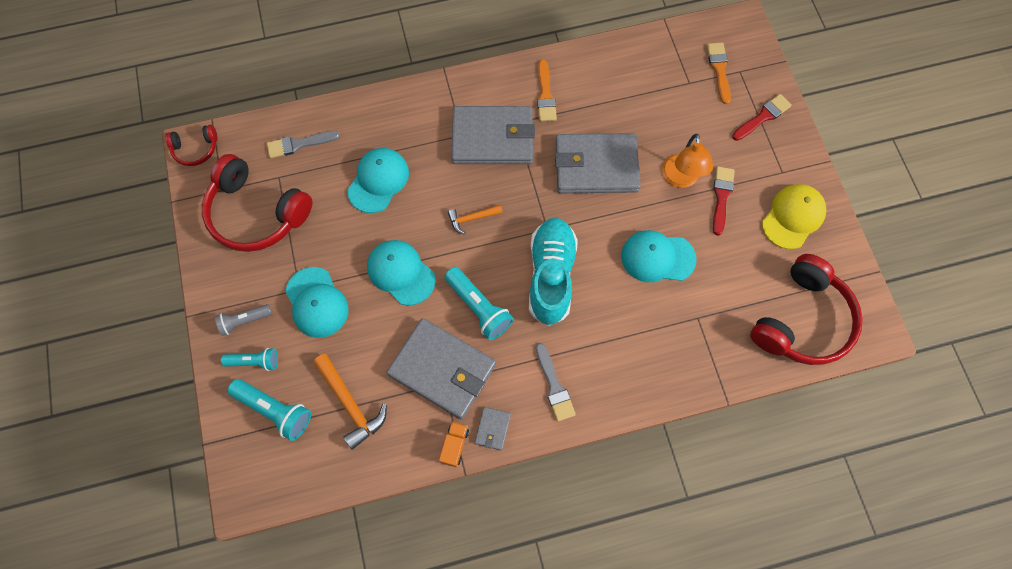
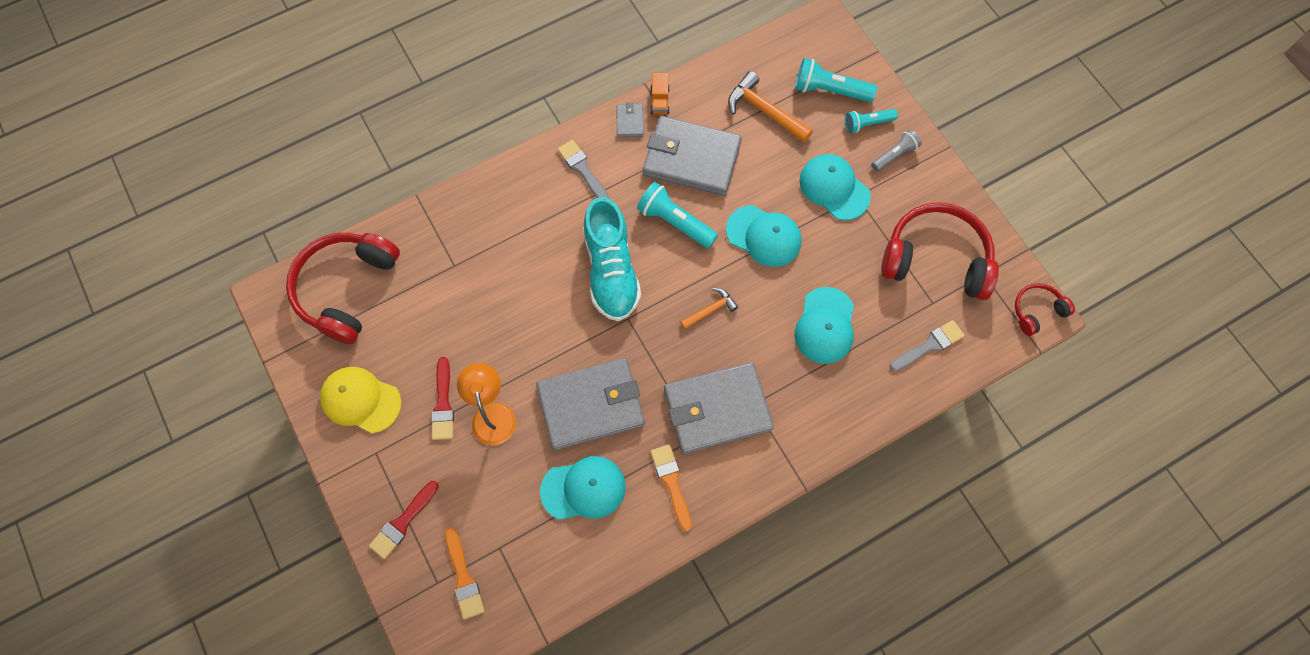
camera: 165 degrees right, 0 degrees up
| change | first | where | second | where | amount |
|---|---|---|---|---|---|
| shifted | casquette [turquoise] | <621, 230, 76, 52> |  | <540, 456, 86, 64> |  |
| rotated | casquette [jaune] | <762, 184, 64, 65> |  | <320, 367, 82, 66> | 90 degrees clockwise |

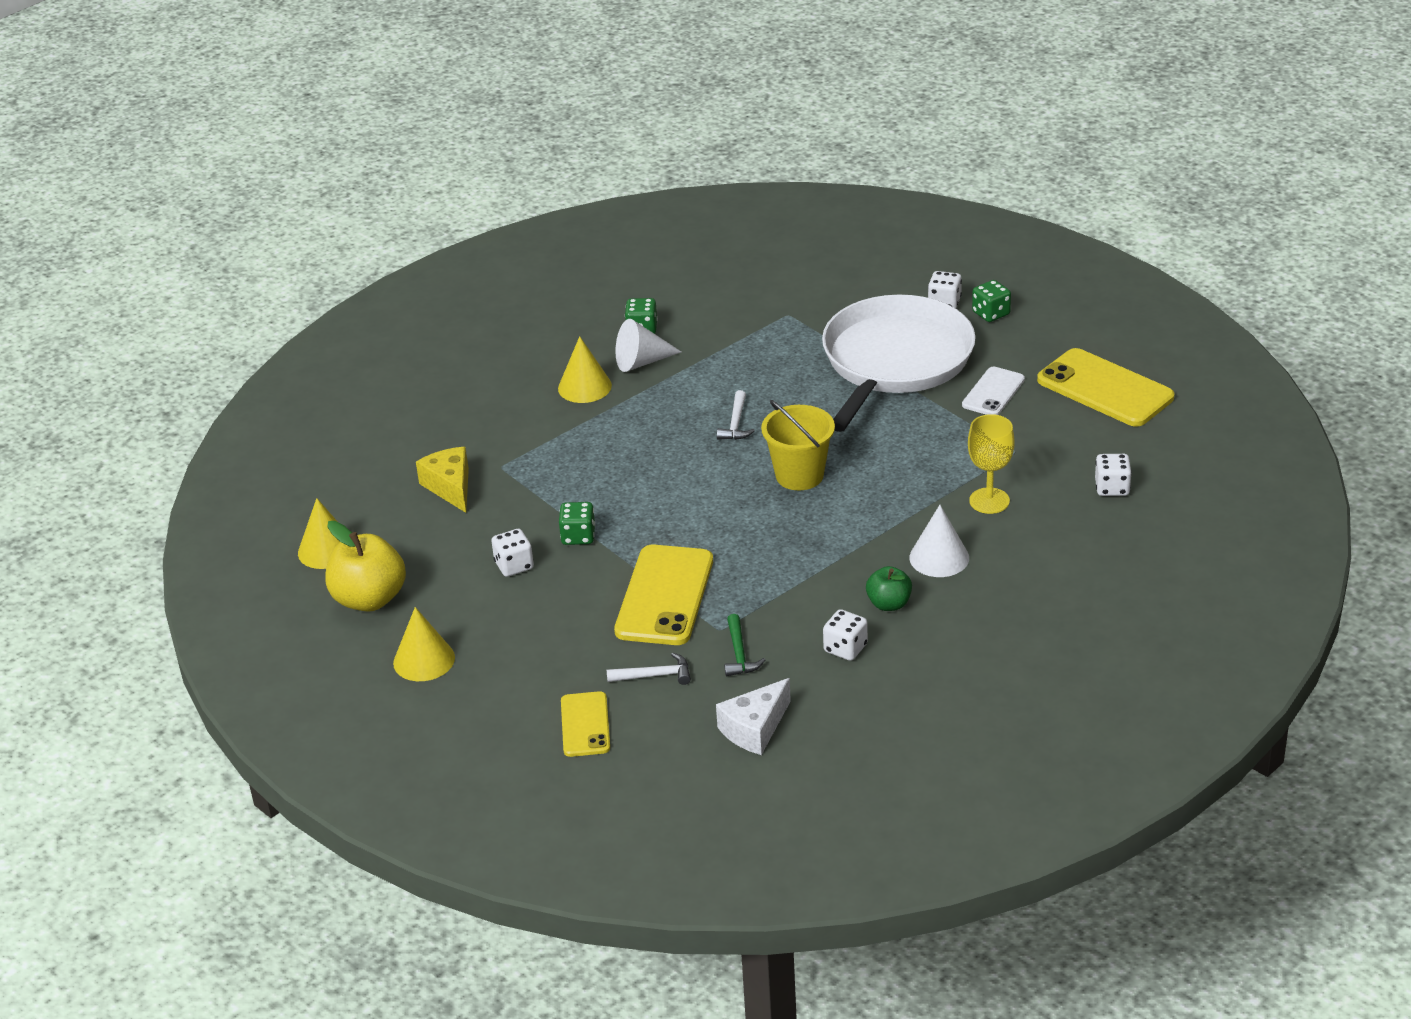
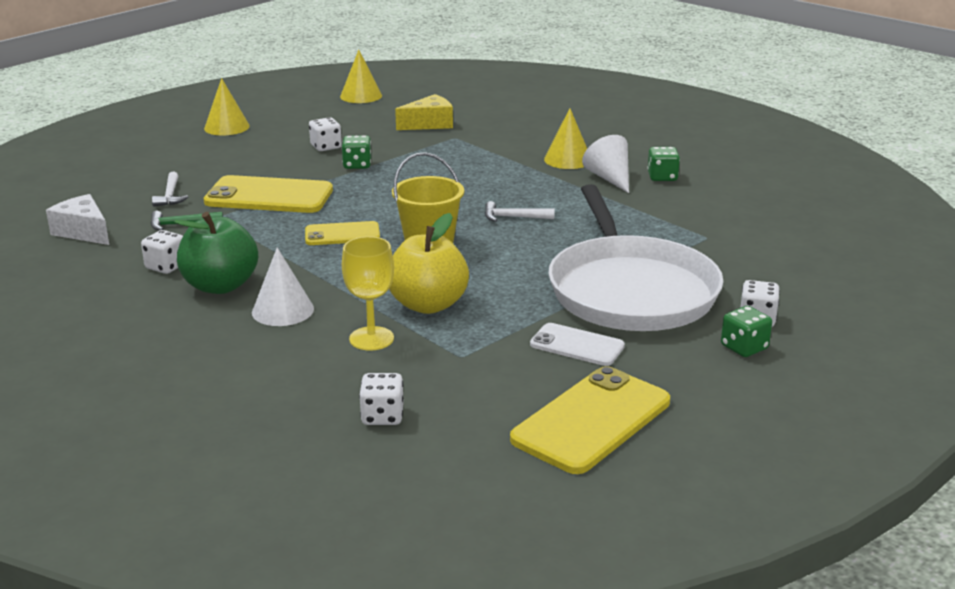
camera: 85 degrees right, 10 degrees down
| change | first | where | second | where | amount |
|---|---|---|---|---|---|
| shifted | pomme [jaune] | <325, 521, 81, 91> |  | <389, 213, 80, 101> |  |
| shifted | téléphone [jaune] | <561, 691, 49, 66> |  | <305, 221, 75, 24> |  |
| rotated | poêle [blanc] | <822, 295, 154, 137> |  | <548, 184, 176, 147> | 60 degrees clockwise |
| scaled | pomme [vert] | <866, 566, 46, 45> |  | <174, 212, 84, 82> | x1.76 |

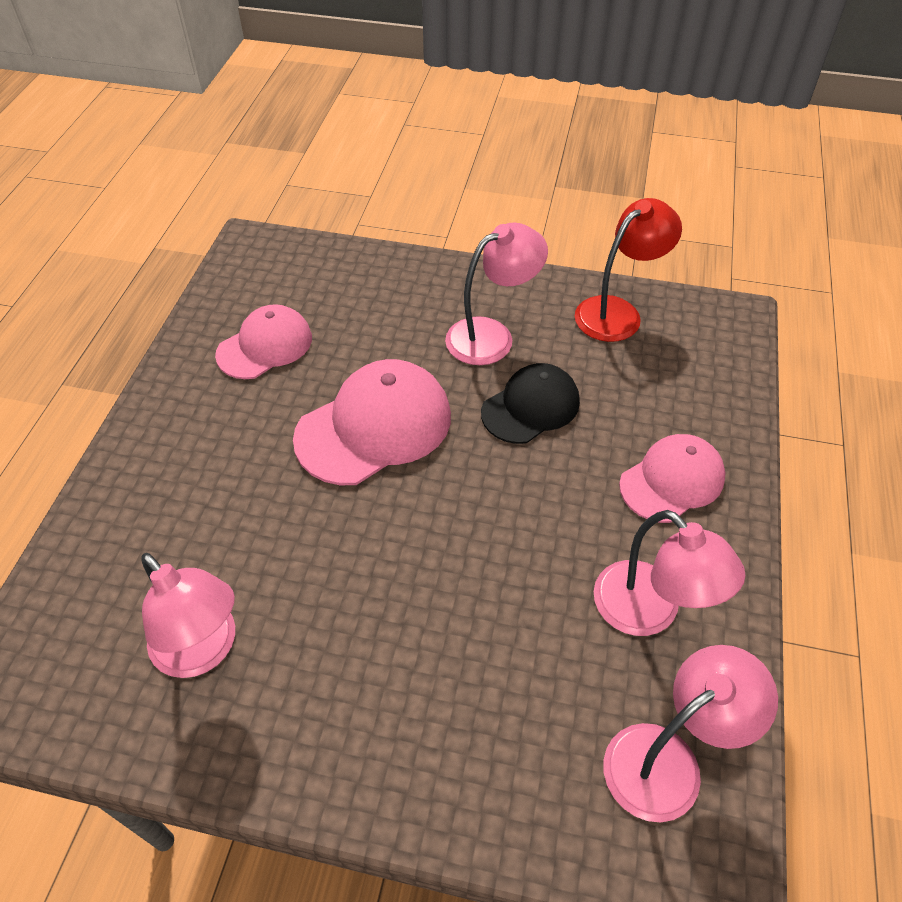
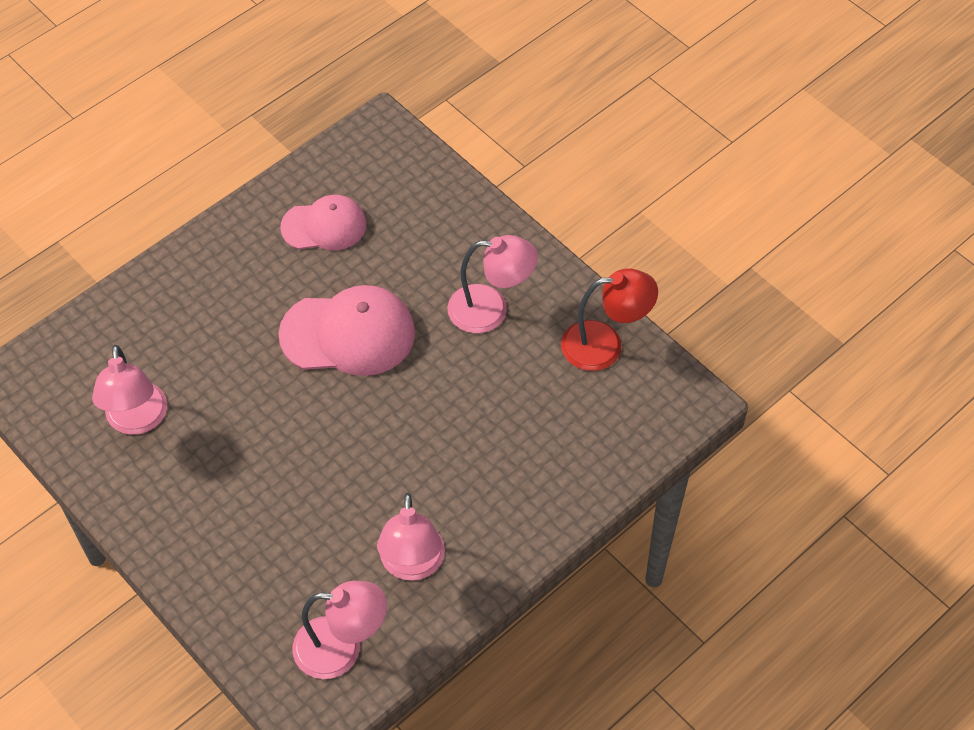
camera: 35 degrees right, 5 degrees up
| change | first | where | second | where | amount |
|---|---|---|---|---|---|
| gone | casquette [noir] | <481, 363, 99, 81> |  |  |  |
| gone | casquette [rose] | <619, 434, 107, 89> |  |  |  |

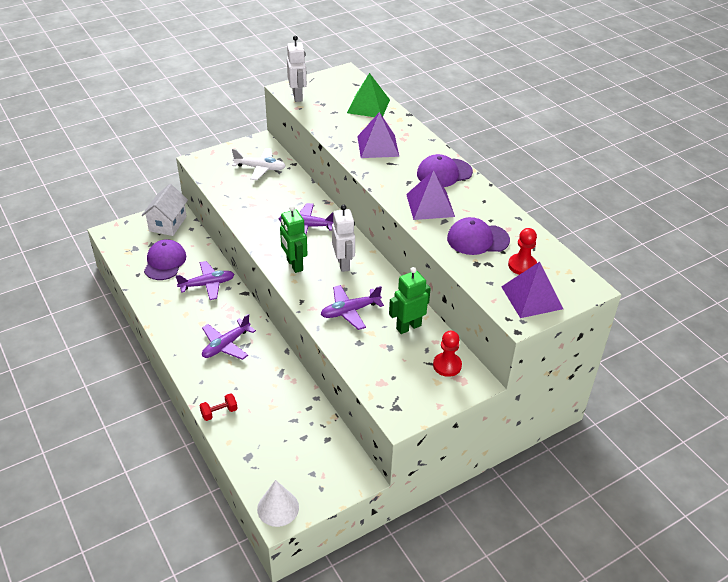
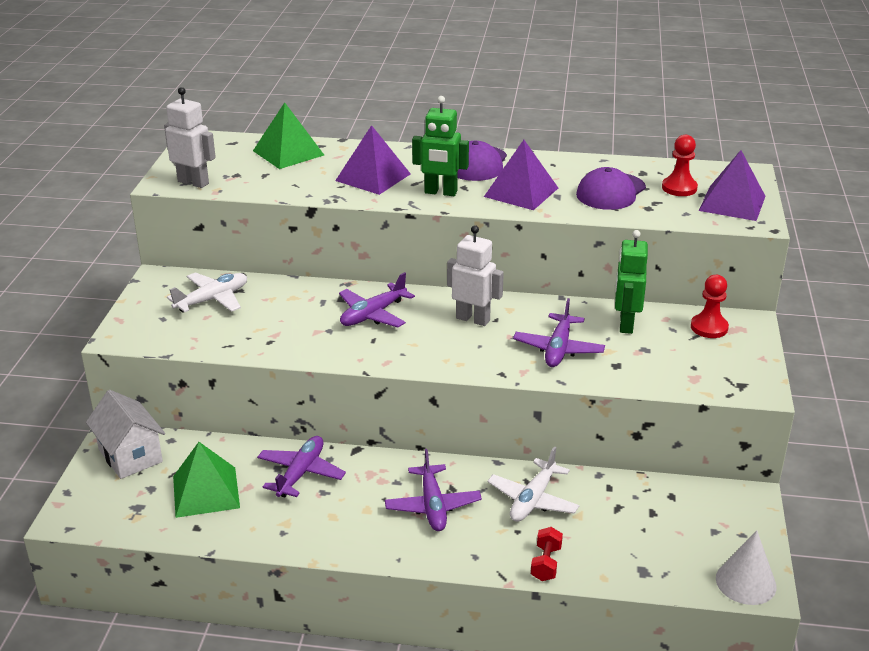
camera: 50 degrees left, 10 degrees down
| change | first | where | second | where | amount |
|---|---|---|---|---|---|
| swapped | casquette [violet] | <144, 239, 42, 41> | pyramide [vert] | <173, 442, 67, 76> |  |
| shifted | robot [vert] | <280, 206, 28, 67> |  | <412, 96, 57, 100> |  |
| new |  |  | avion [blanc] | <488, 446, 92, 76> |  |

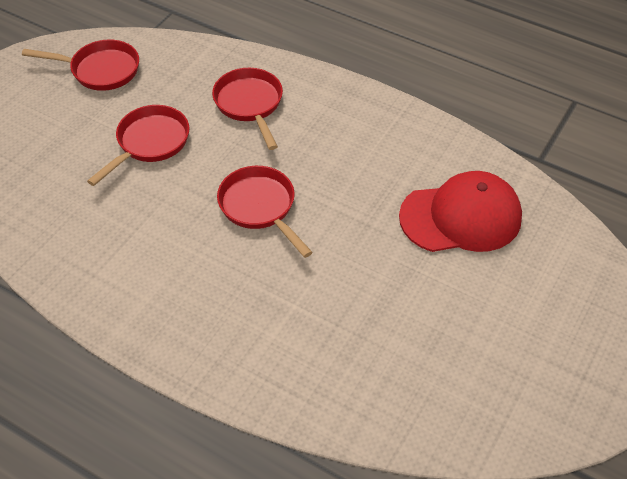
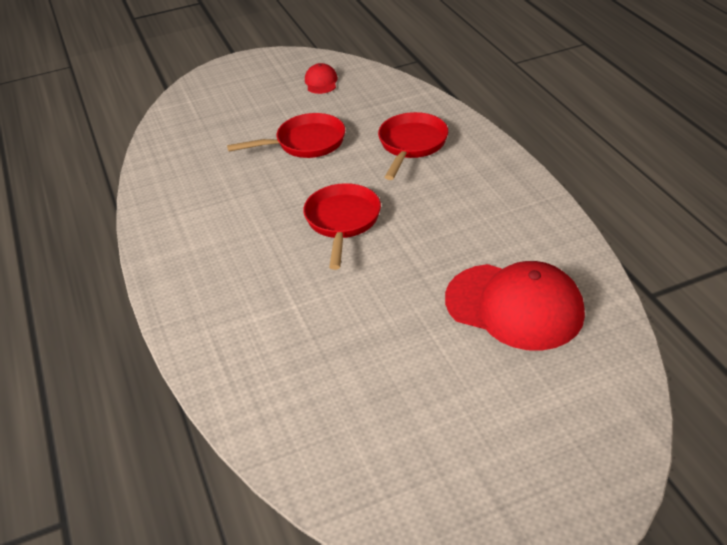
camera: 40 degrees right, 10 degrees down
| change | first | where | second | where | amount |
|---|---|---|---|---|---|
| swapped | poêle [rouge] | <22, 40, 117, 51> | casquette [rouge] | <305, 63, 33, 31> |  |

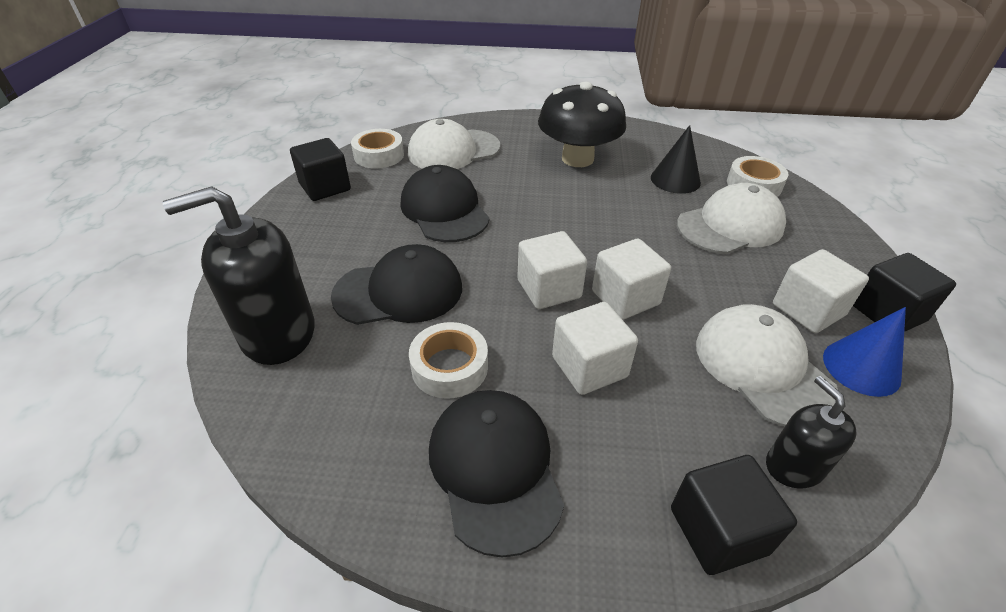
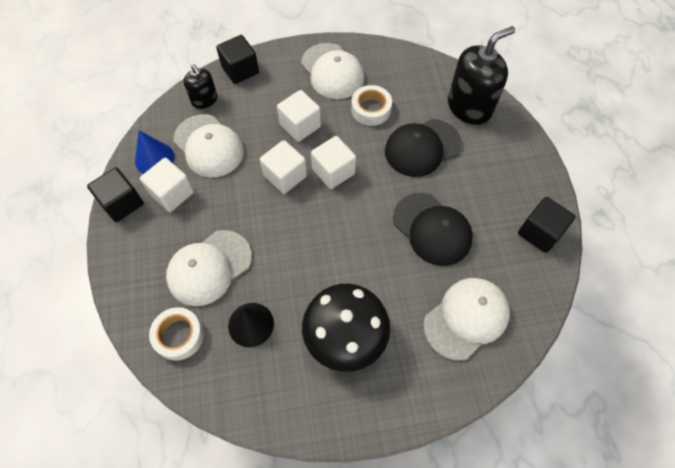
camera: 165 degrees right, 20 degrees up
| change | first | where | second | where | amount |
|---|---|---|---|---|---|
| gone | ruban adhésif [blanc] | <351, 129, 53, 40> |  |  |  |
| repainted | casquette [noir] | <429, 390, 135, 168> | casquette [blanc] | <301, 43, 63, 56> |  |

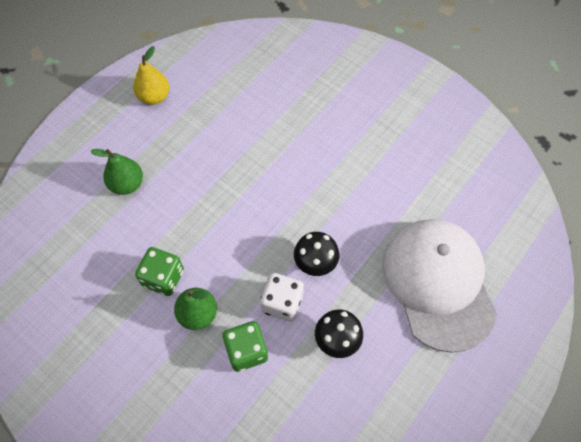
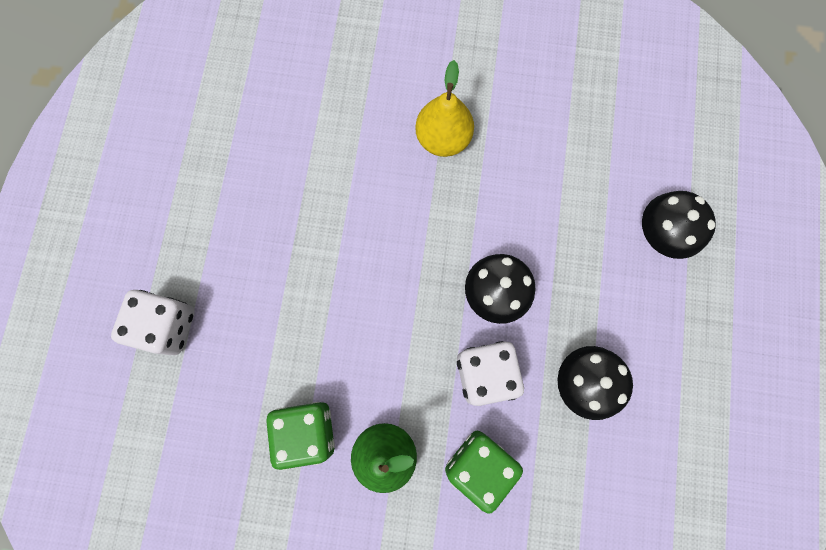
camera: 30 degrees left, 15 degrees up
| change | first | where | second | where | amount |
|---|---|---|---|---|---|
| swapped | poire [vert] | <91, 149, 52, 46> | dé [blanc] | <111, 290, 84, 65> |  |
| shifted | poire [jaune] | <133, 46, 36, 59> |  | <415, 60, 59, 97> |  |
| swapped | casquette [blanc] | <382, 219, 115, 134> | champignon [noir] | <642, 191, 74, 68> |  |

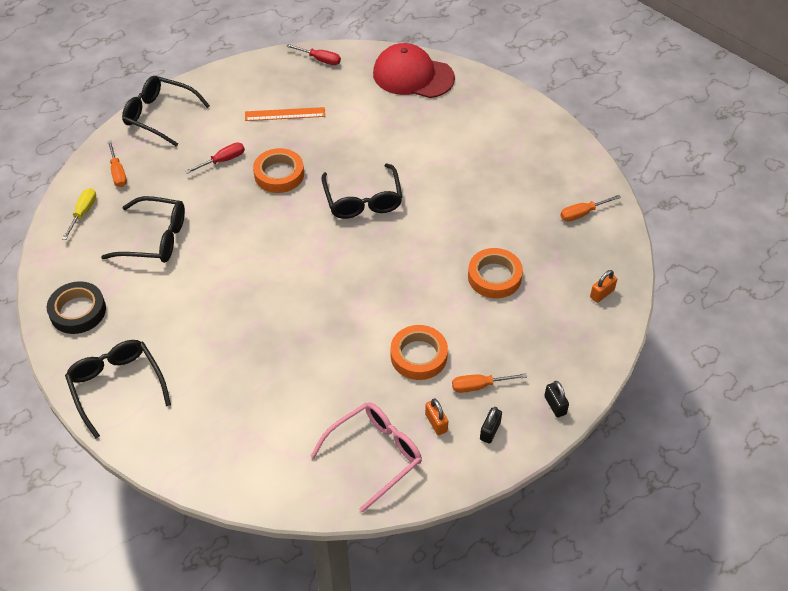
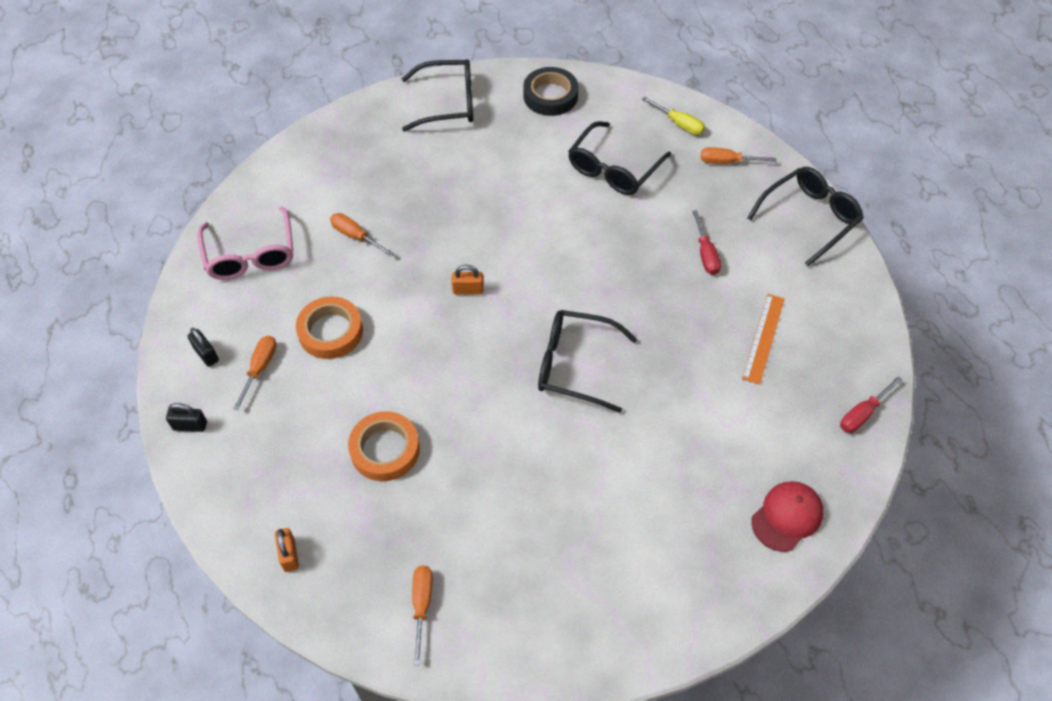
camera: 115 degrees right, 5 degrees up
| change | first | where | second | where | amount |
|---|---|---|---|---|---|
| gone | ruban adhésif [orange] | <253, 148, 51, 45> |  |  |  |
| scaled | casquette [rouge] | <373, 43, 82, 55> |  | <751, 481, 73, 71> | x0.61 |
| shifted | cadenas [orange] | <425, 398, 23, 37> |  | <452, 265, 32, 29> |  |
| new |  |  | tournevis [orange] | <330, 213, 64, 43> |  |

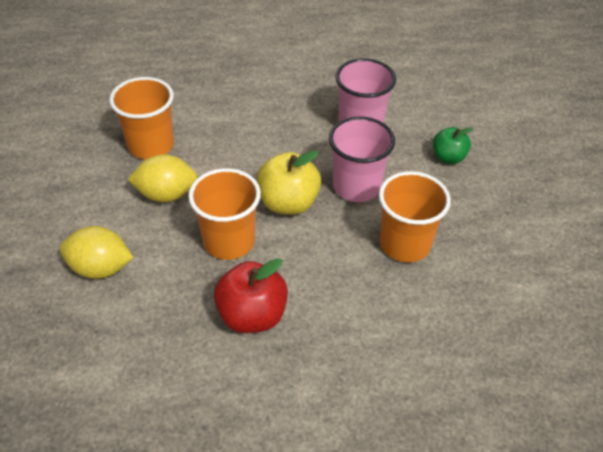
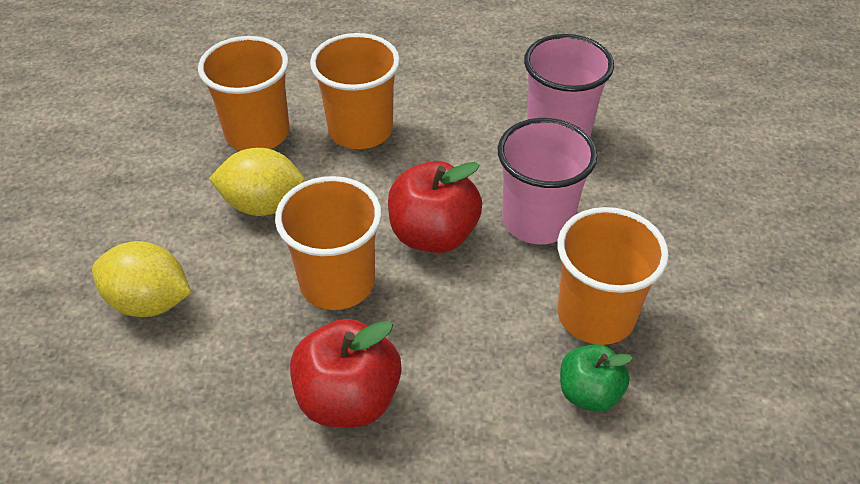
camera: 10 degrees right, 0 degrees up
| change | first | where | second | where | amount |
|---|---|---|---|---|---|
| repainted | pomme [jaune] | <257, 150, 64, 65> | pomme [rouge] | <388, 161, 94, 92> |  |
| shifted | pomme [vert] | <433, 127, 40, 37> |  | <560, 344, 73, 68> |  |
| new |  |  | gobelet [orange] | <310, 33, 90, 116> |  |

